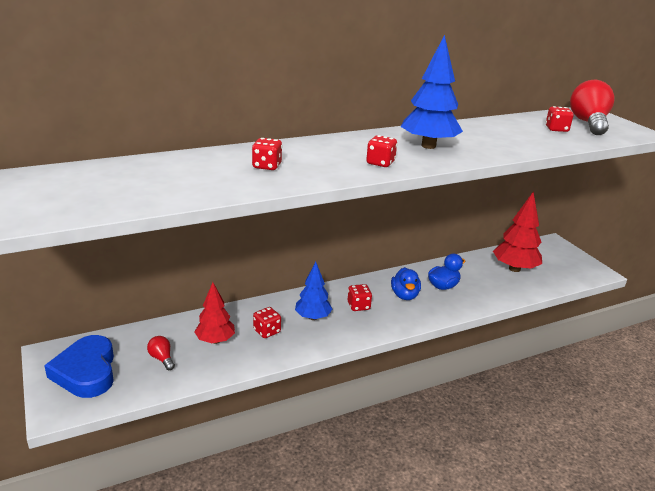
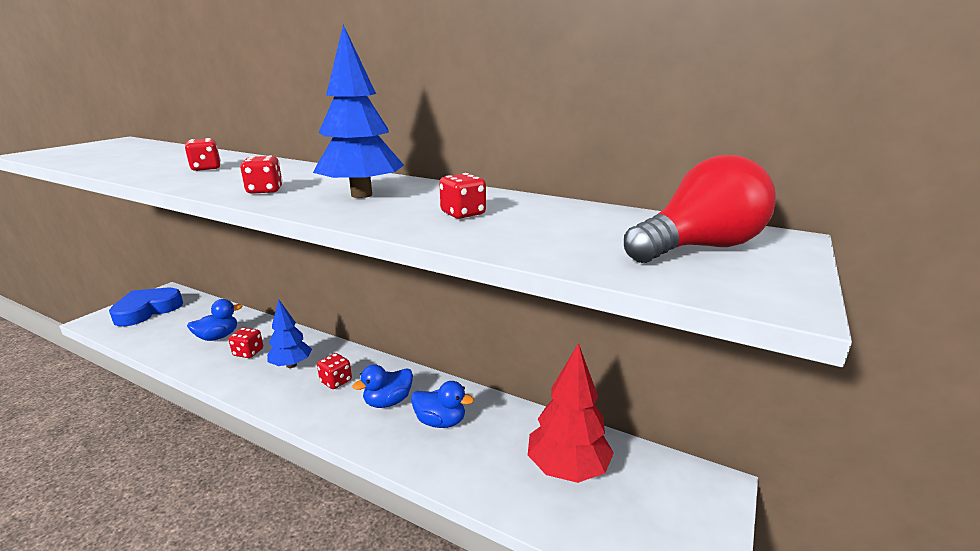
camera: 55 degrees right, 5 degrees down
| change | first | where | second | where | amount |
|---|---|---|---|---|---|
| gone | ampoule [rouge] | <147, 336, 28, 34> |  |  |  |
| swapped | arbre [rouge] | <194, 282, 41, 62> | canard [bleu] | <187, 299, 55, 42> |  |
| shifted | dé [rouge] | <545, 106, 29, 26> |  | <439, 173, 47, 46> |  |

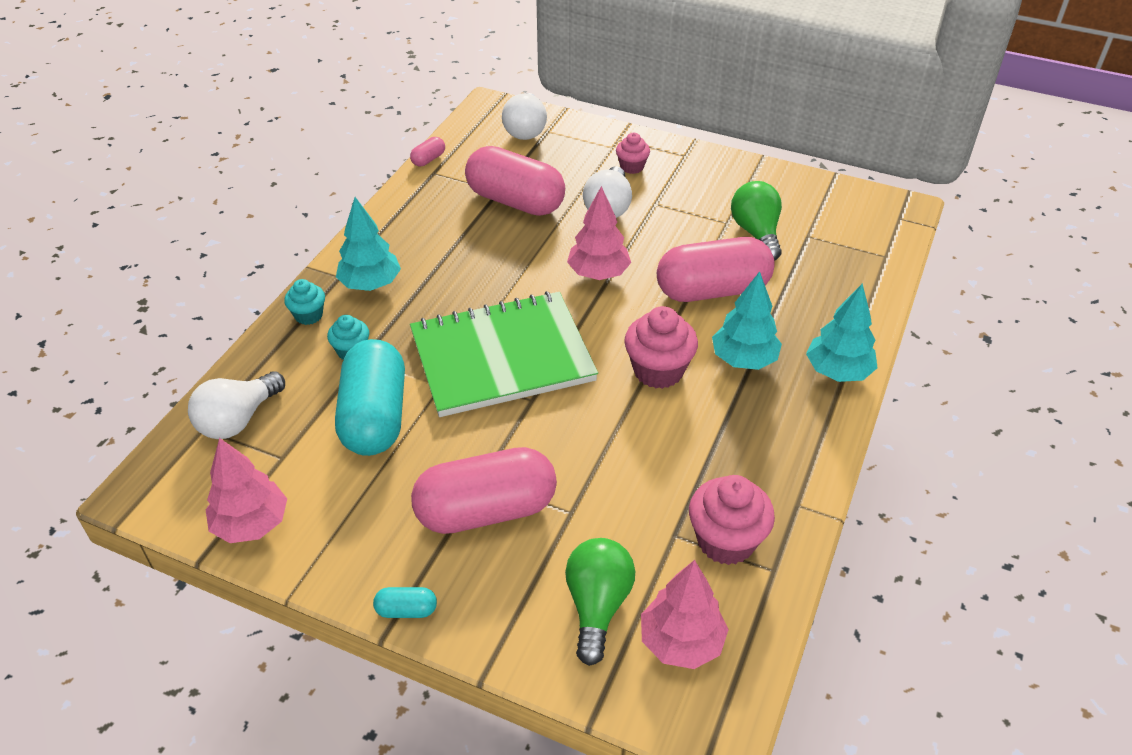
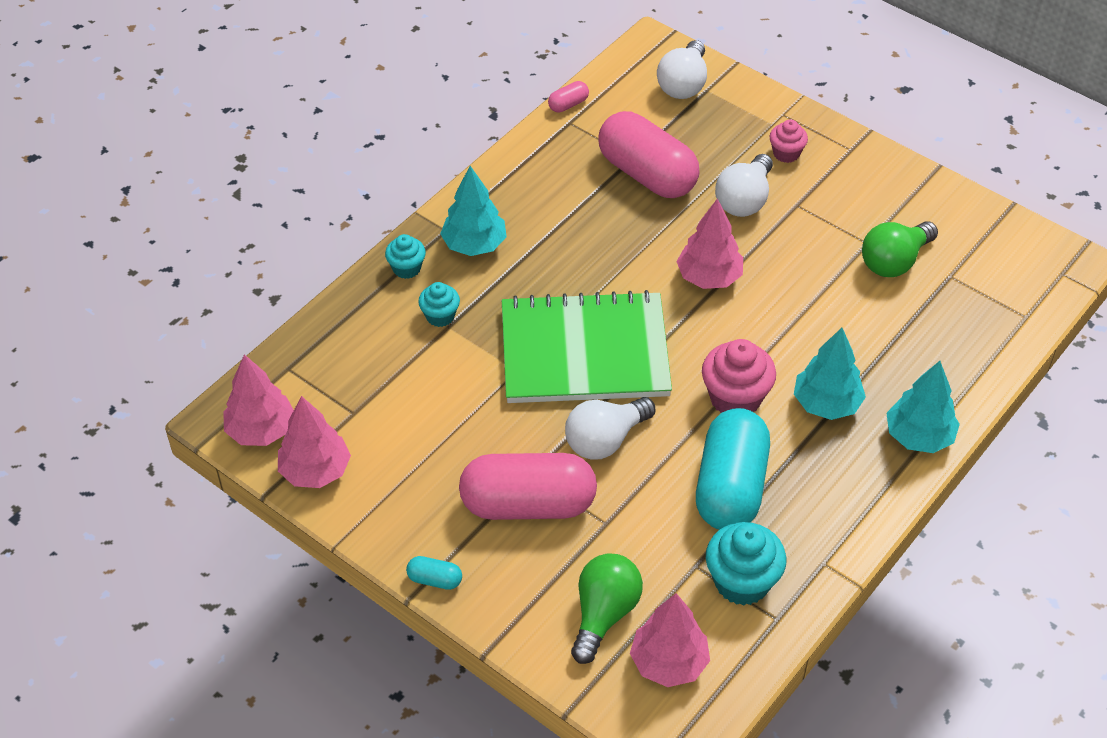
camera: 15 degrees right, 5 degrees up
| change | first | where | second | where | amount |
|---|---|---|---|---|---|
| shifted | ampoule [blanc] | <188, 371, 97, 68> |  | <565, 397, 91, 63> |  |
| shifted | gélule [turquoise] | <335, 339, 70, 117> |  | <696, 408, 74, 122> |  |
| gone | gélule [rose] | <657, 237, 118, 65> |  |  |  |
| repainted | muffin [rose] | <689, 475, 86, 90> | muffin [turquoise] | <706, 522, 80, 84> |  |
| rotated | ampoule [vert] | <731, 181, 51, 80> |  | <862, 221, 76, 56> | 135 degrees counterclockwise |
| new |  |  | arbre [rose] | <223, 354, 71, 92> |  |

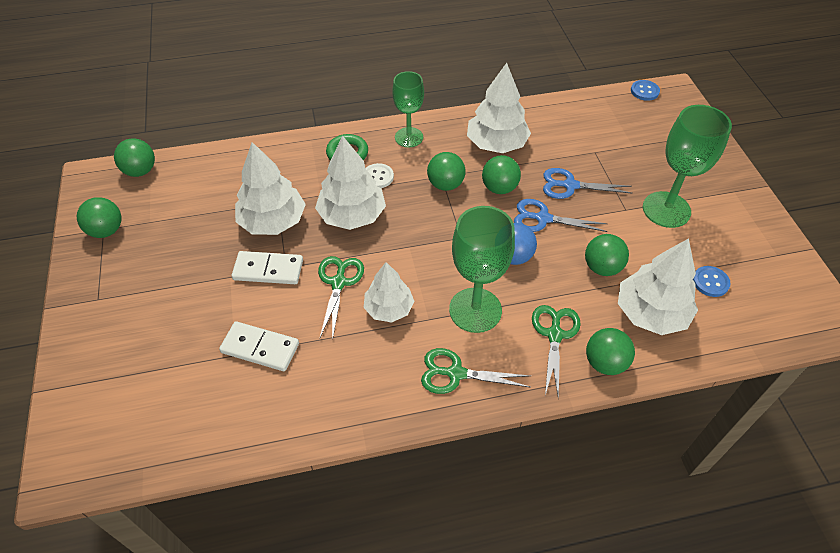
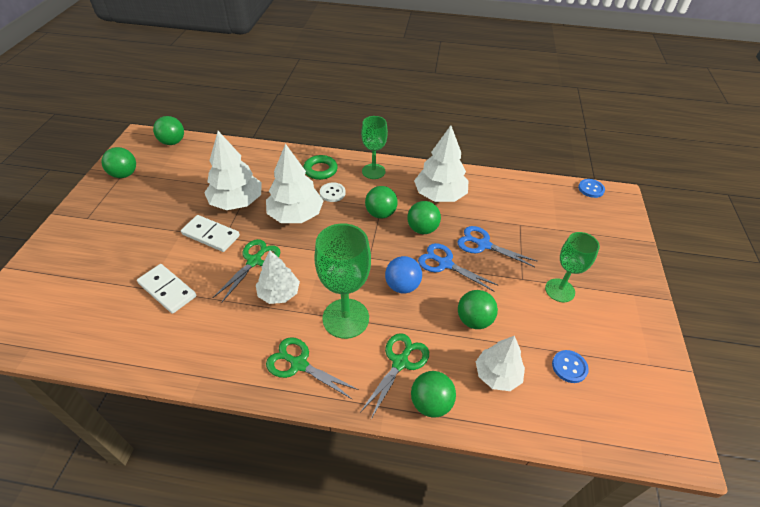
camera: 20 degrees right, 5 degrees down
| change | first | where | second | where | amount |
|---|---|---|---|---|---|
| scaled | arbre [blanc] | <618, 238, 80, 97> |  | <476, 336, 49, 55> | x0.66 |
| scaled | verre à pied [vert] | <643, 105, 89, 123> |  | <545, 232, 55, 70> | x0.66 |

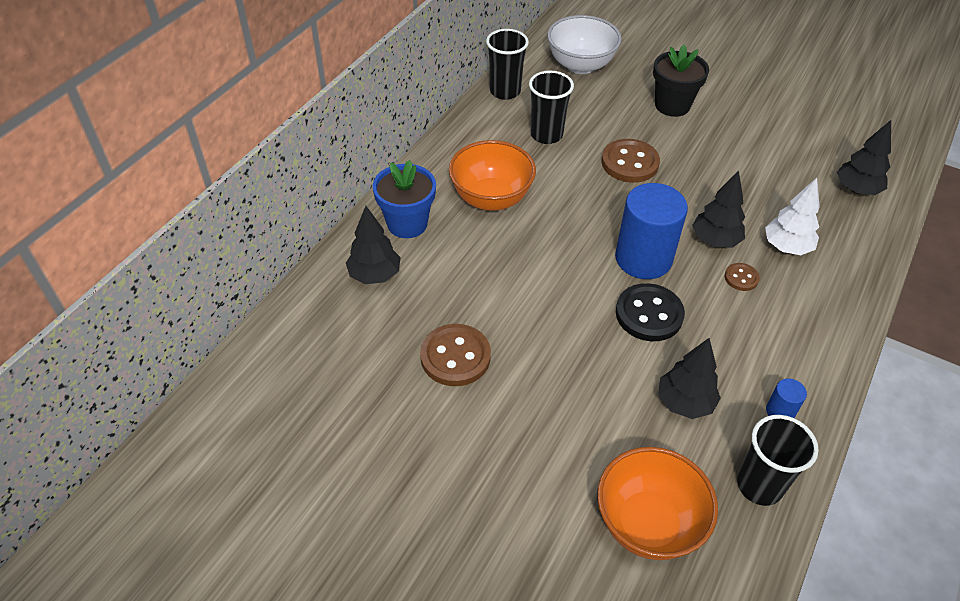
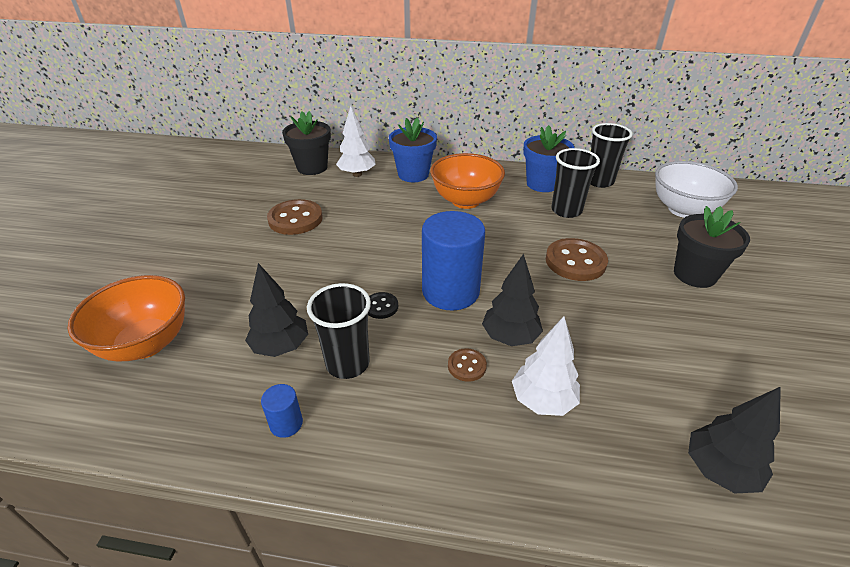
camera: 70 degrees right, 10 degrees down
| change | first | where | second | where | amount |
|---|---|---|---|---|---|
| repainted | arbre [noir] | <346, 206, 55, 78> | arbre [blanc] | <336, 106, 40, 71> |  |
| scaled | bouton [noir] | <616, 283, 69, 58> |  | <368, 292, 30, 27> | x0.52 |
| shifted | gobelet [noir] | <737, 415, 82, 91> |  | <307, 283, 64, 96> |  |
| new |  |  | pot de fleurs [noir] | <282, 111, 49, 64> |  |
| new |  |  | pot de fleurs [bleu] | <523, 125, 51, 67> |  |

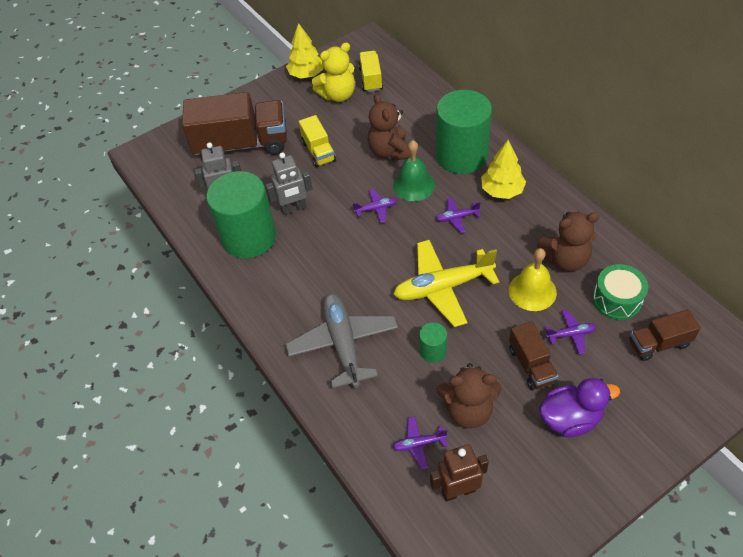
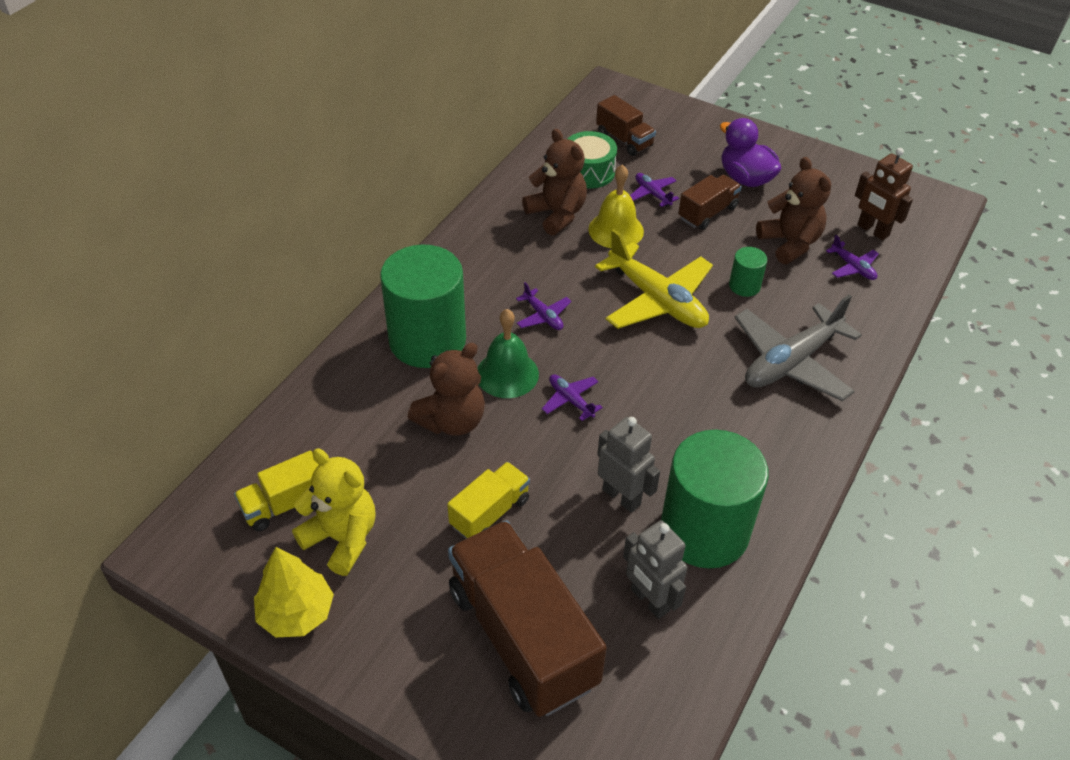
camera: 120 degrees left, 5 degrees down
| change | first | where | second | where | amount |
|---|---|---|---|---|---|
| gone | arbre [jaune] | <481, 140, 45, 59> |  |  |  |

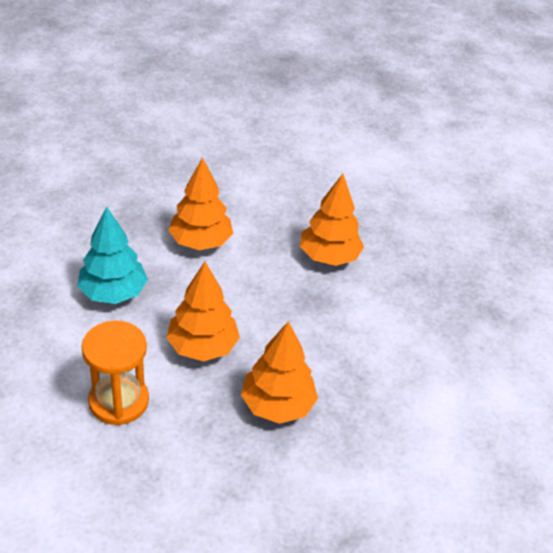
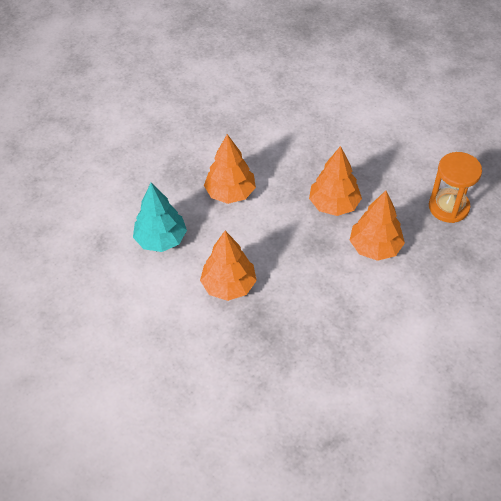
camera: 10 degrees right, 10 degrees up
| change | first | where | second | where | amount |
|---|---|---|---|---|---|
| shifted | sablier [orange] | <81, 320, 68, 105> |  | <429, 152, 53, 71> |  |
| shifted | arbre [orange] | <241, 321, 77, 103> |  | <350, 190, 55, 71> |  |

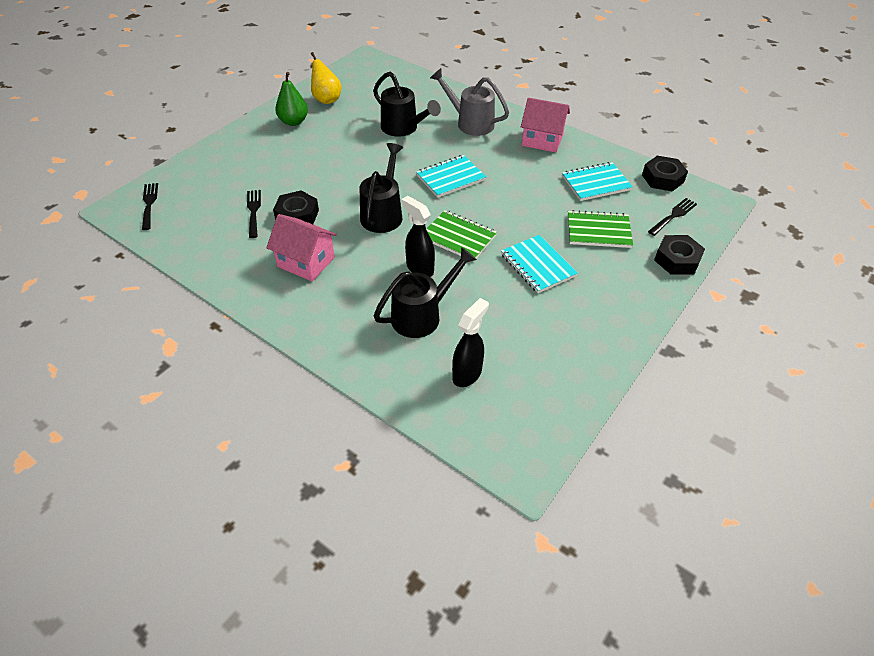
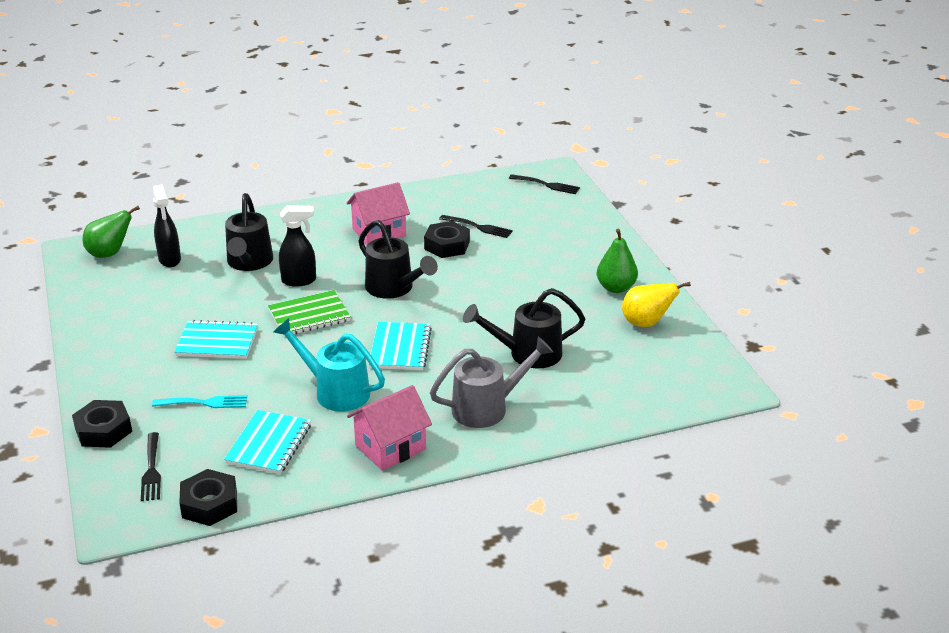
camera: 125 degrees right, 15 degrees down
| change | first | where | second | where | amount |
|---|---|---|---|---|---|
| swapped | carnet [vert] | <568, 210, 65, 38> | fourchette [turquoise] | <152, 395, 95, 13> |  |
| new |  |  | poire [vert] | <83, 206, 57, 52> |  |
| new |  |  | arrosoir [turquoise] | <273, 318, 112, 94> |  |

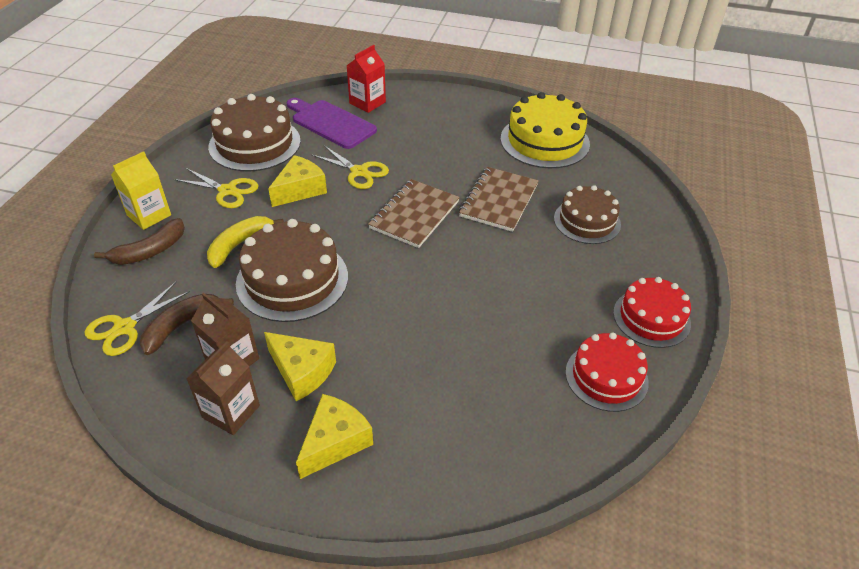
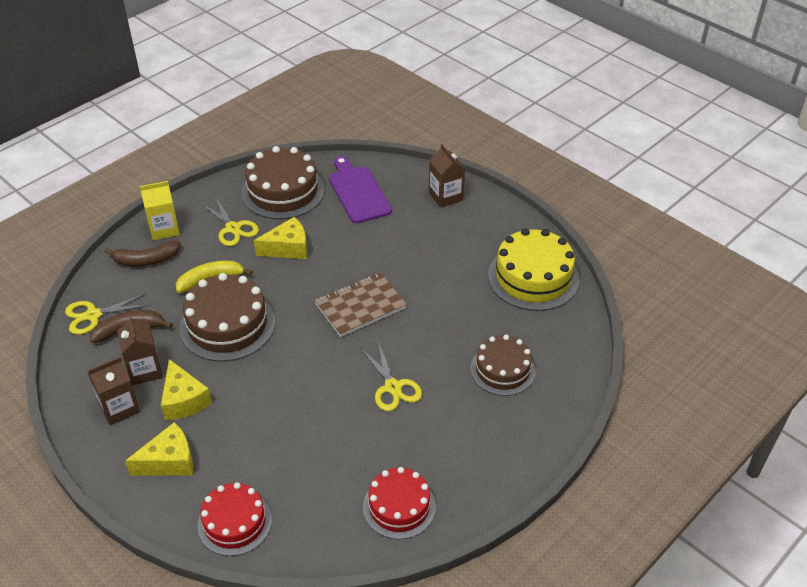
camera: 30 degrees right, 0 degrees up
| change | first | where | second | where | amount |
|---|---|---|---|---|---|
| shifted | ciseaux [jaune] | <312, 146, 77, 43> |  | <361, 341, 61, 70> |  |
| gone | brique de lait [rouge] | <346, 45, 40, 68> |  |  |  |
| gone | carnet [marron] | <459, 167, 80, 65> |  |  |  |
| shifted | gâteau [rouge] | <613, 277, 78, 71> |  | <197, 482, 75, 74> |  |
| new |  |  | brique de lait [marron] | <429, 144, 36, 64> |  |

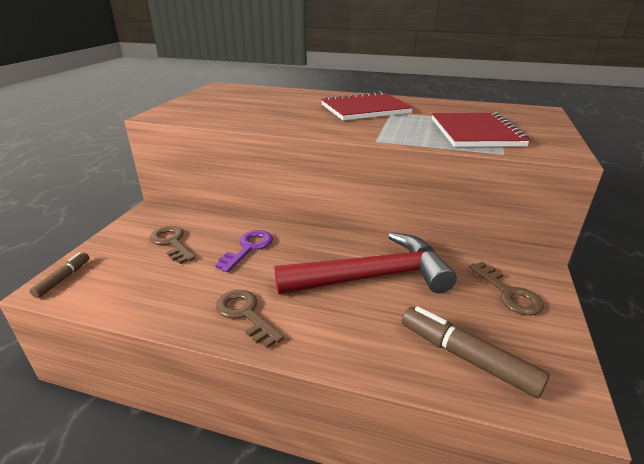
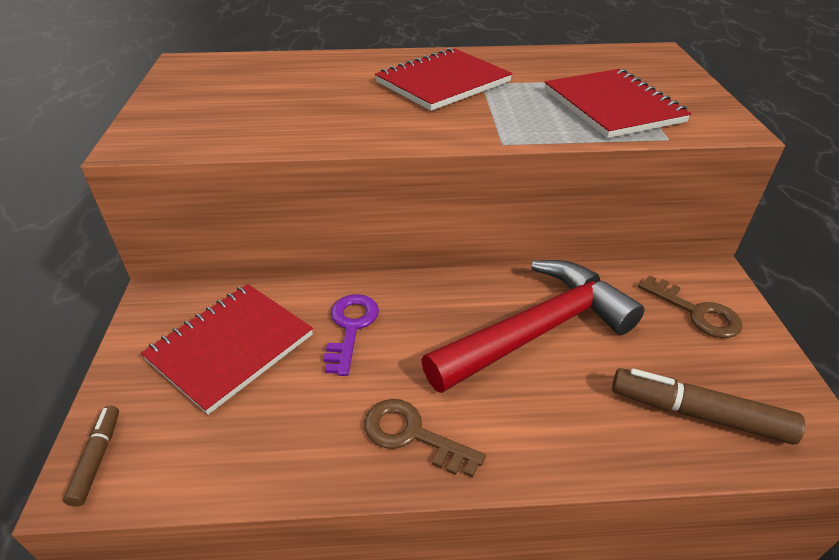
camera: 20 degrees left, 10 degrees up
| change | first | where | second | where | amount |
|---|---|---|---|---|---|
| swapped | clé [marron] | <150, 226, 45, 38> | carnet [rouge] | <141, 284, 172, 131> |  |

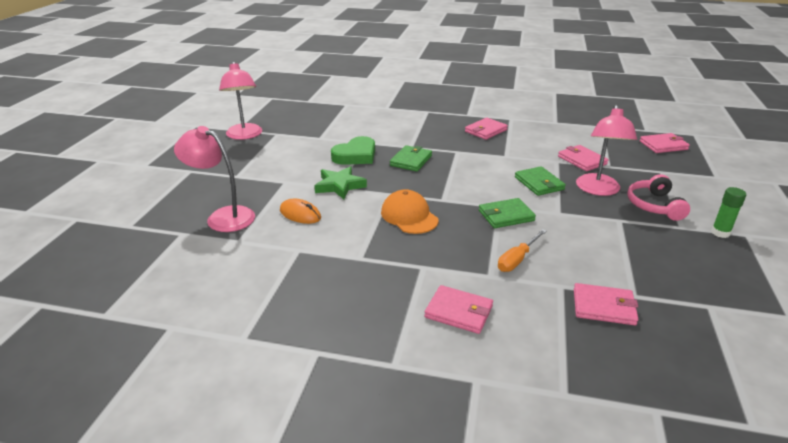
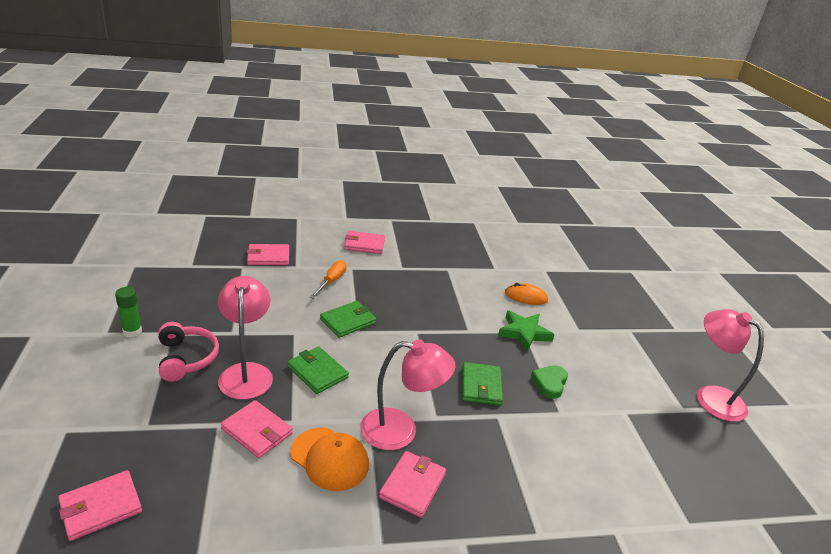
camera: 155 degrees right, 0 degrees up
| change | first | where | second | where | amount |
|---|---|---|---|---|---|
| shifted | lampe [rose] | <174, 126, 81, 106> |  | <360, 339, 96, 111> |  |
| scaled | cœur [vert] | <331, 136, 44, 29> |  | <531, 365, 37, 34> | x0.66 |
| shifted | casquette [orange] | <381, 189, 58, 45> |  | <290, 427, 79, 64> |  |

